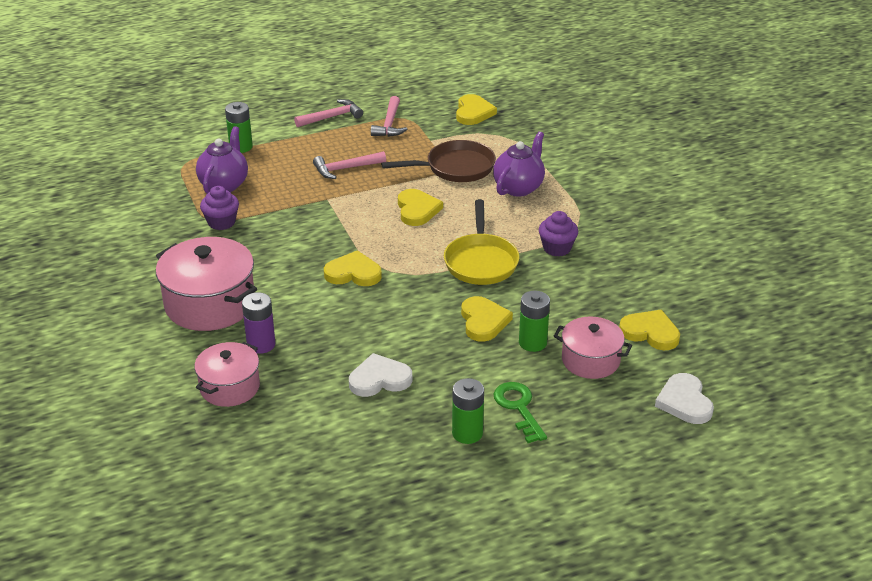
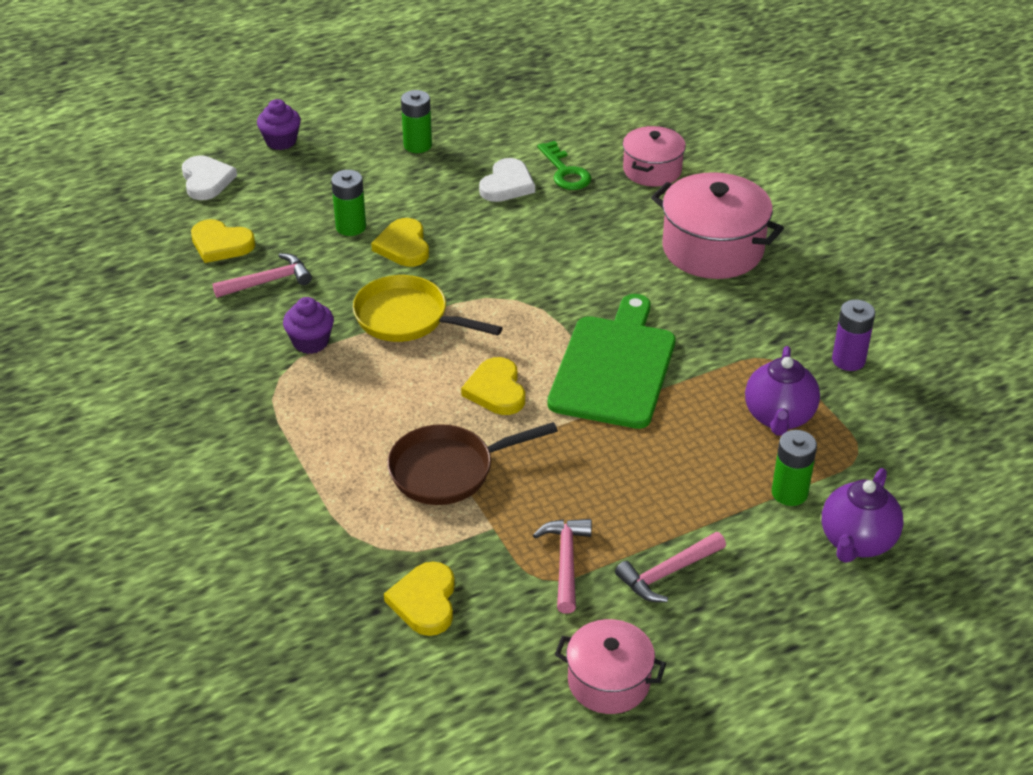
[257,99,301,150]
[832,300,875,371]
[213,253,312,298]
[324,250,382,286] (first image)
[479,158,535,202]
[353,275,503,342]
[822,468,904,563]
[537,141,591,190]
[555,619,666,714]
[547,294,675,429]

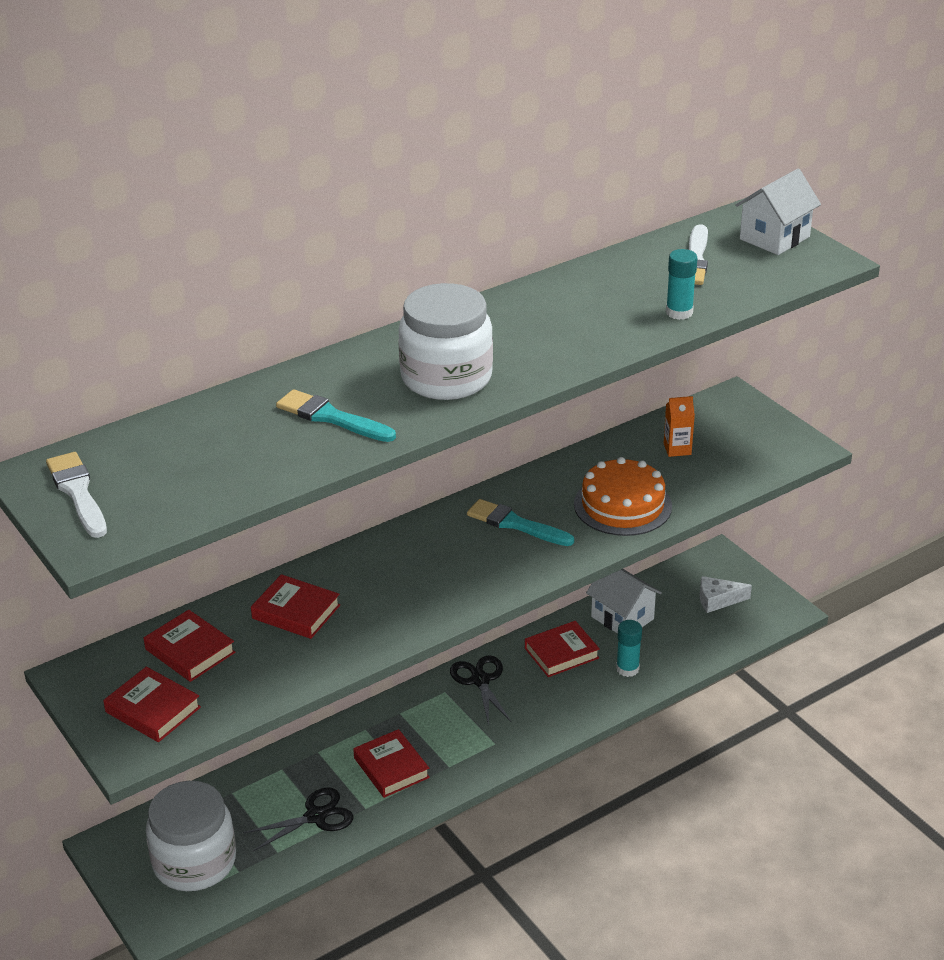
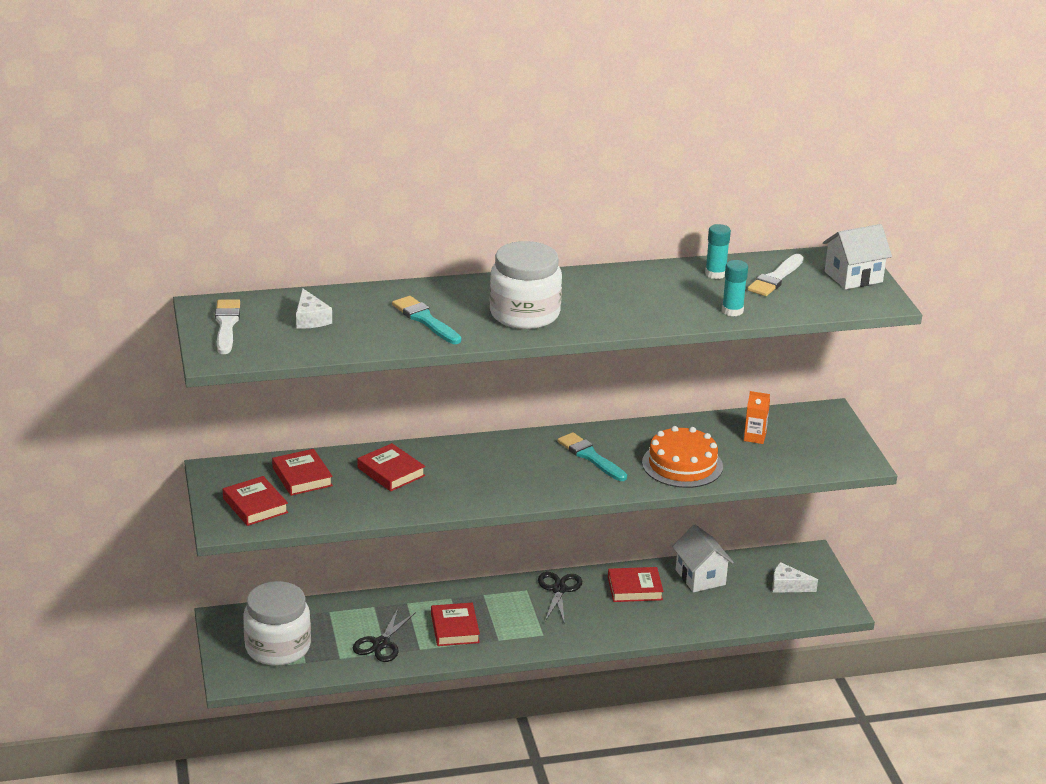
[353,609,416,662]
[705,224,731,279]
[296,288,332,329]

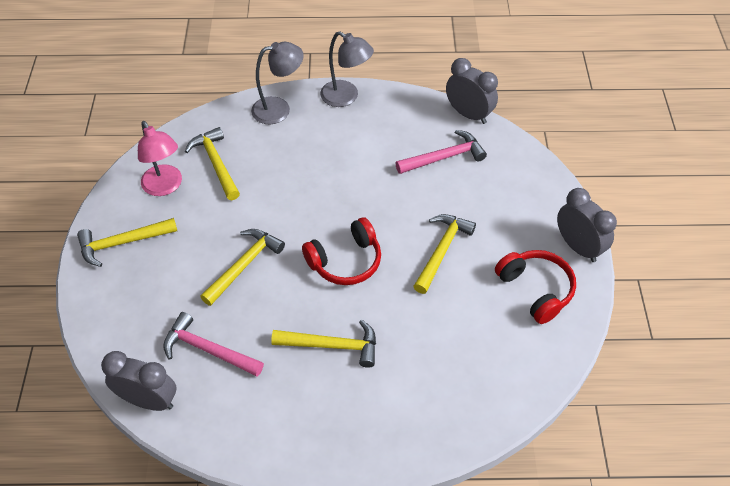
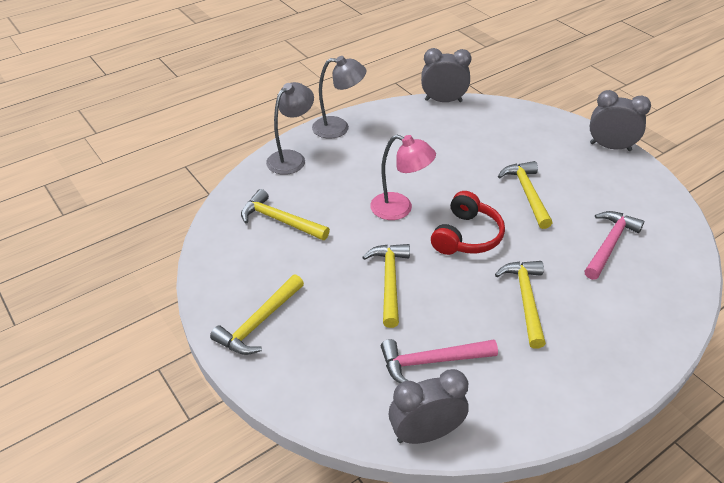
[370,135,436,220]
[495,261,546,349]
[585,211,644,280]
[495,250,576,324] (first image)

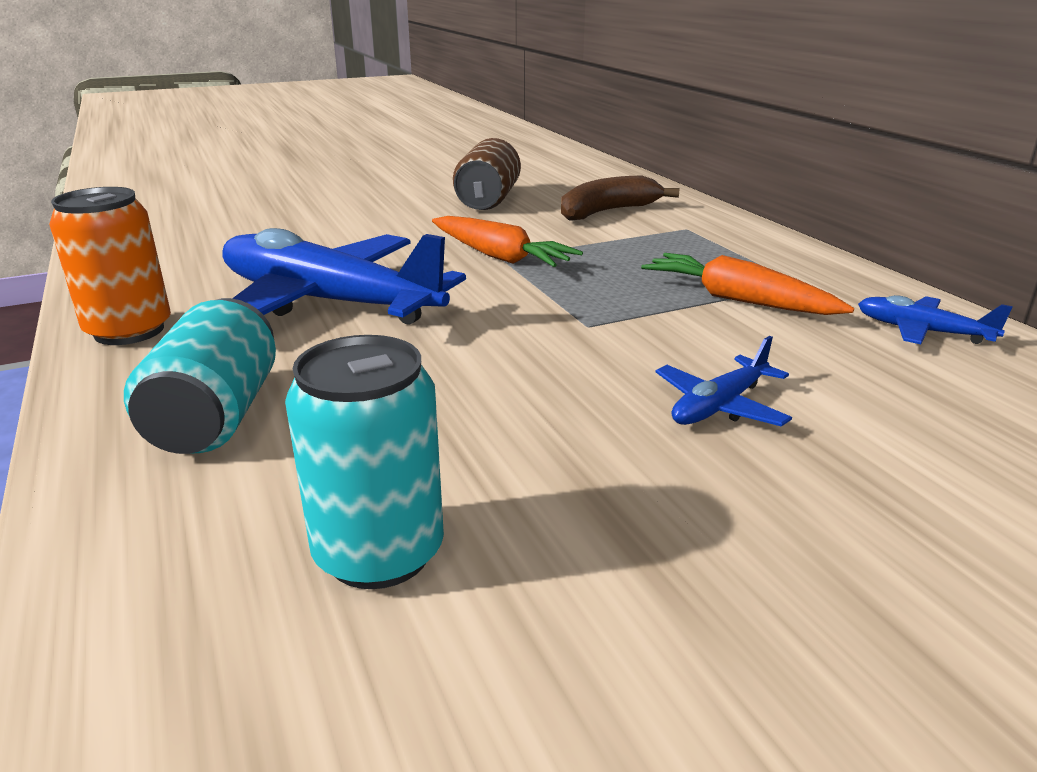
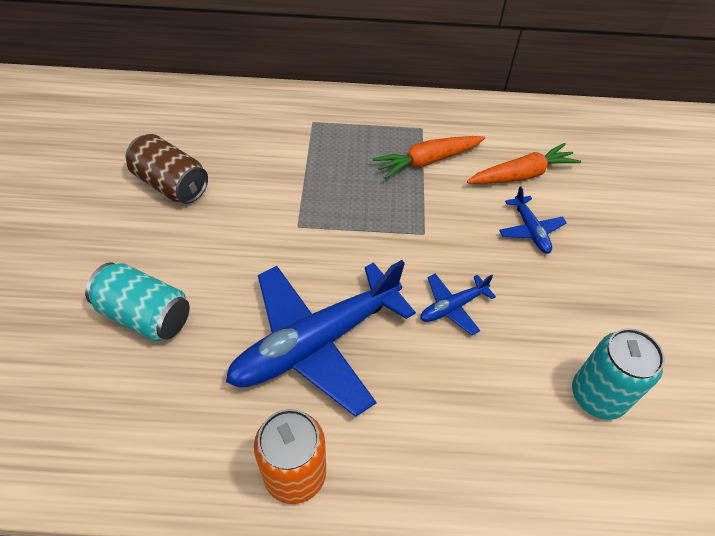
[85,262,190,341]
[467,143,581,184]
[561,175,680,221] (first image)
[420,273,496,335]

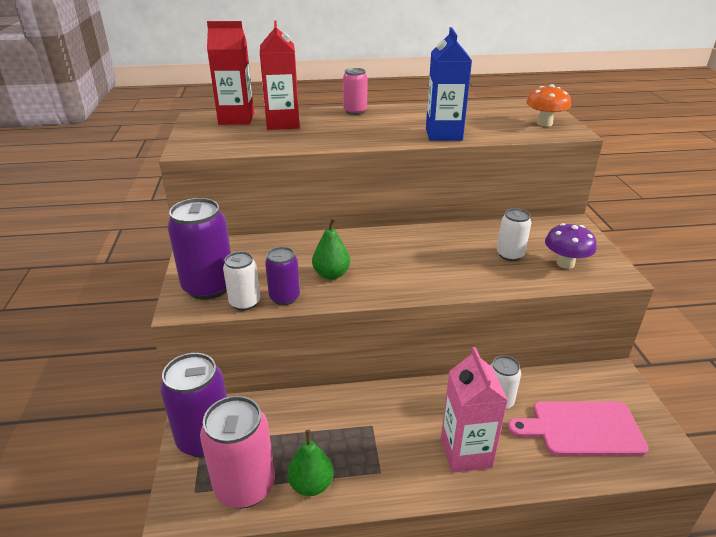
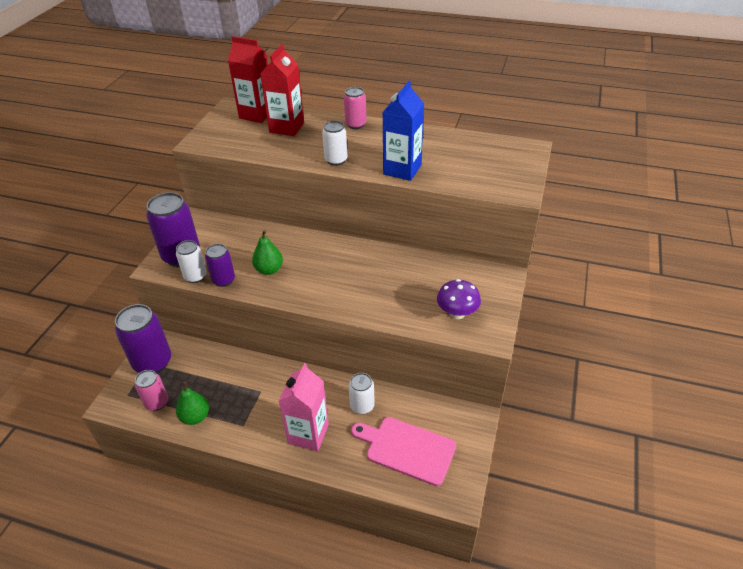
[135,370,168,411]
[322,121,348,166]
[526,84,571,126] (first image)

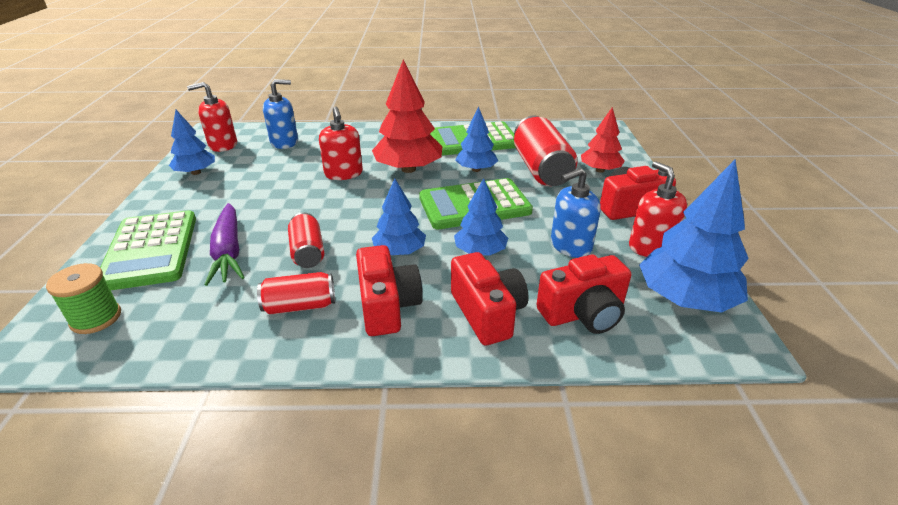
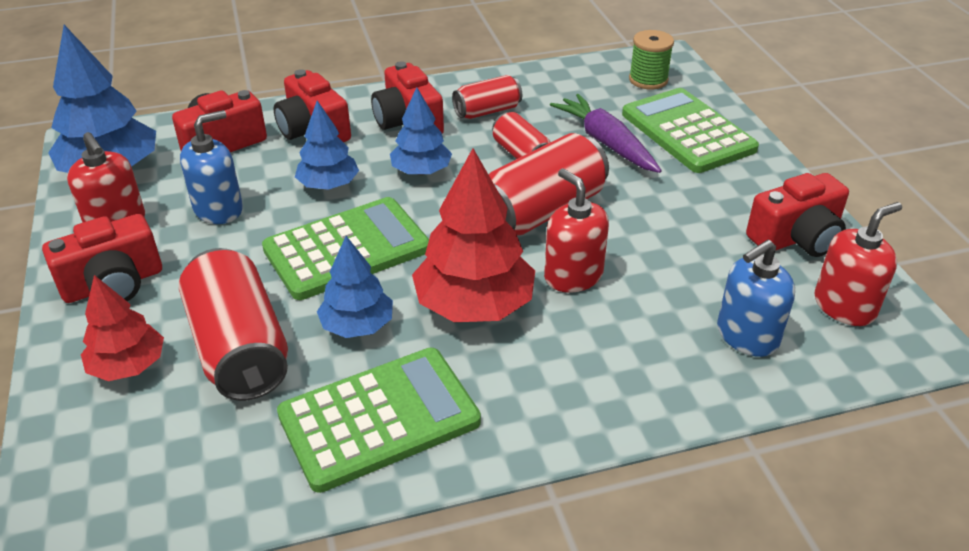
[746,173,849,257]
[488,133,609,236]

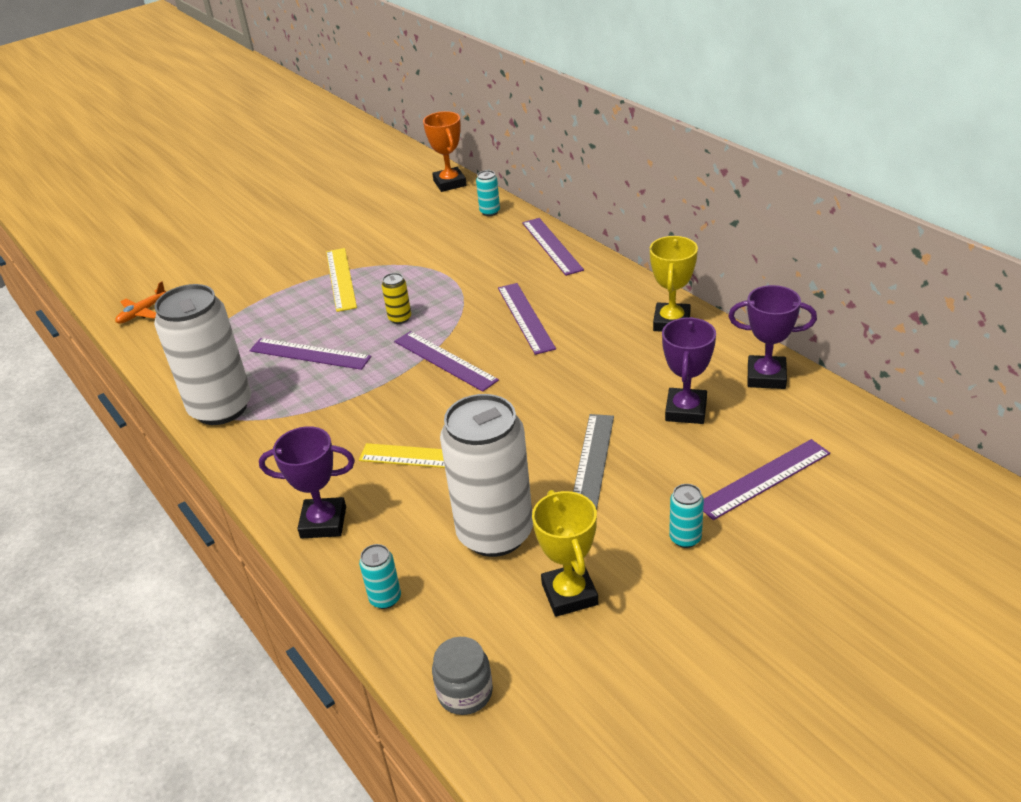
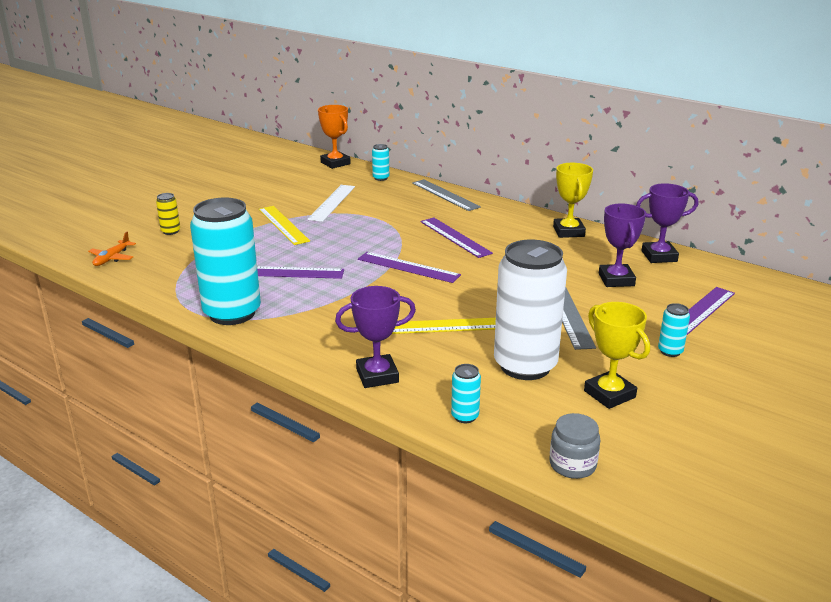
[190,198,261,325]
[156,193,180,235]
[412,179,481,211]
[307,185,355,222]

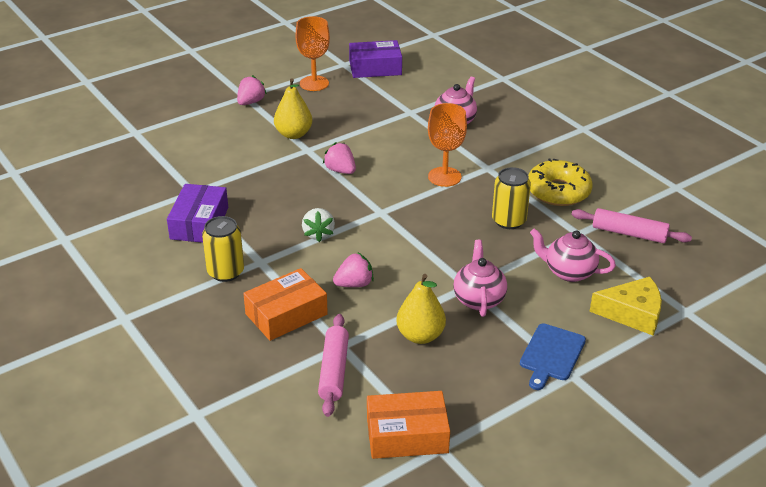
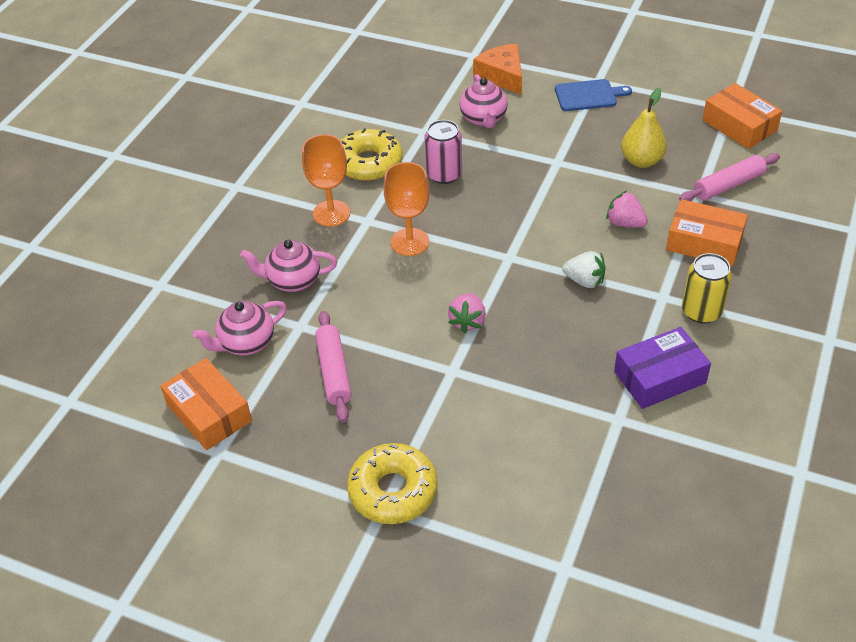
[347,443,438,524]
[274,78,312,139] (first image)
[302,134,350,227]
[562,251,606,288]
[160,358,252,450]
[193,301,287,355]
[425,120,462,184]
[315,311,352,422]
[473,44,522,95]

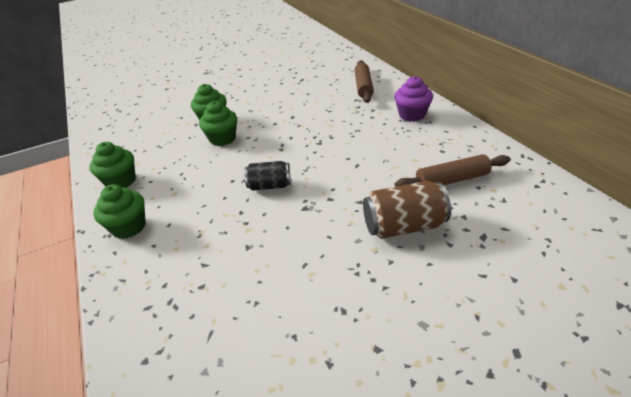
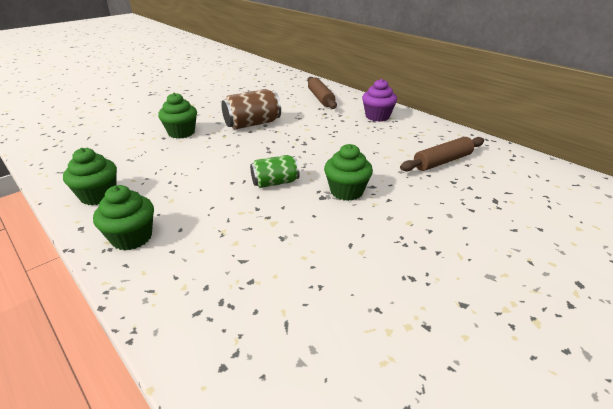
[324,144,373,201]
[250,155,300,188]
[222,89,281,130]

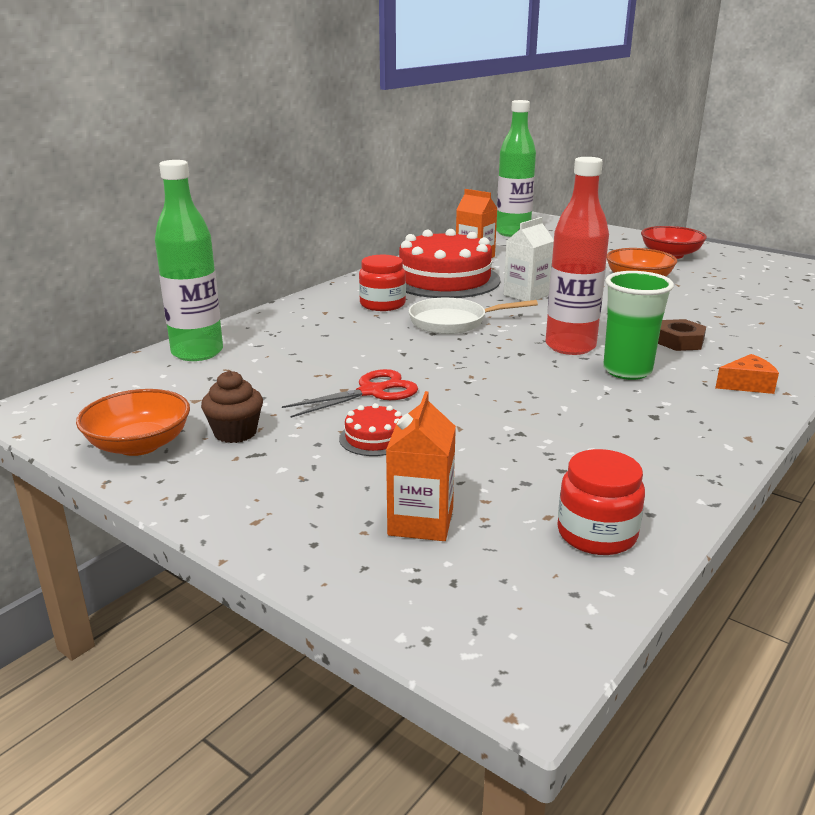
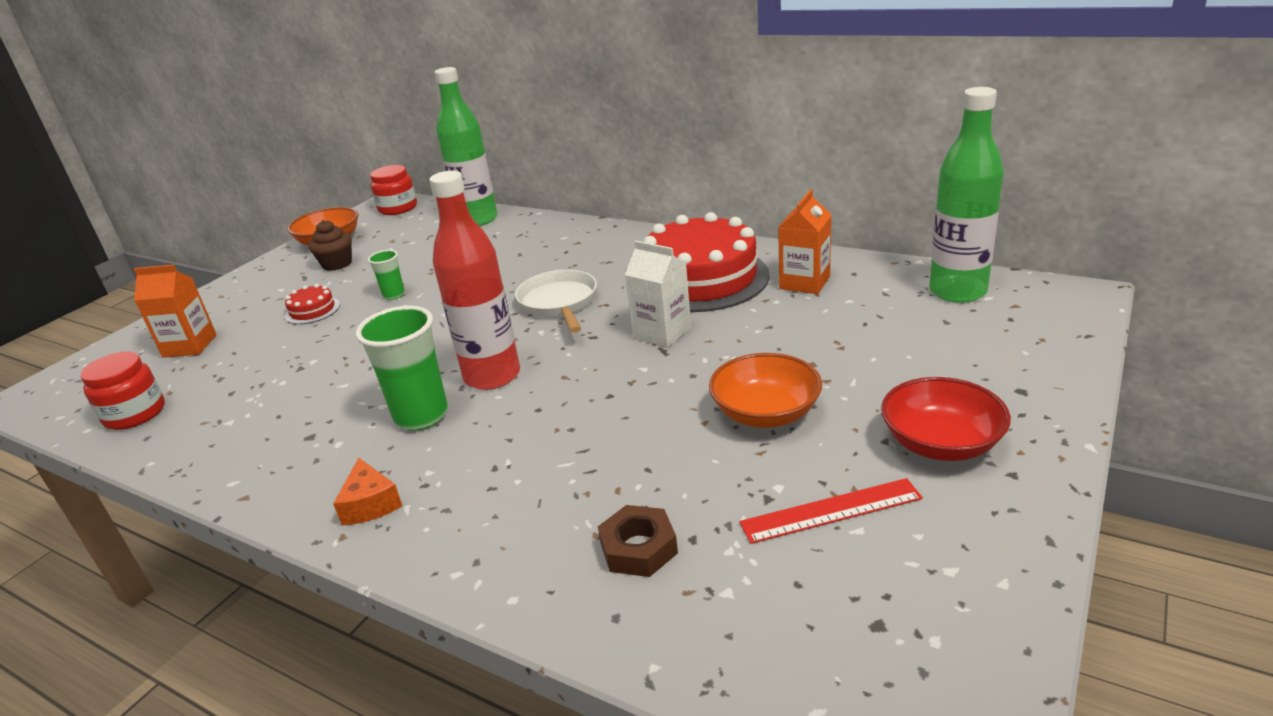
[368,250,405,300]
[370,165,417,215]
[598,505,678,577]
[739,478,923,544]

